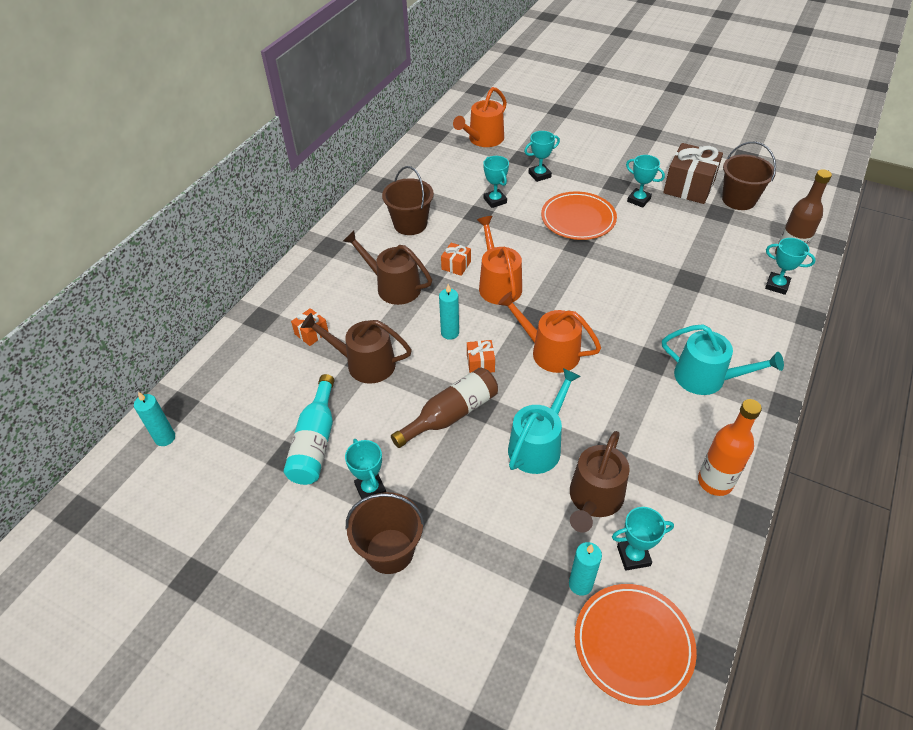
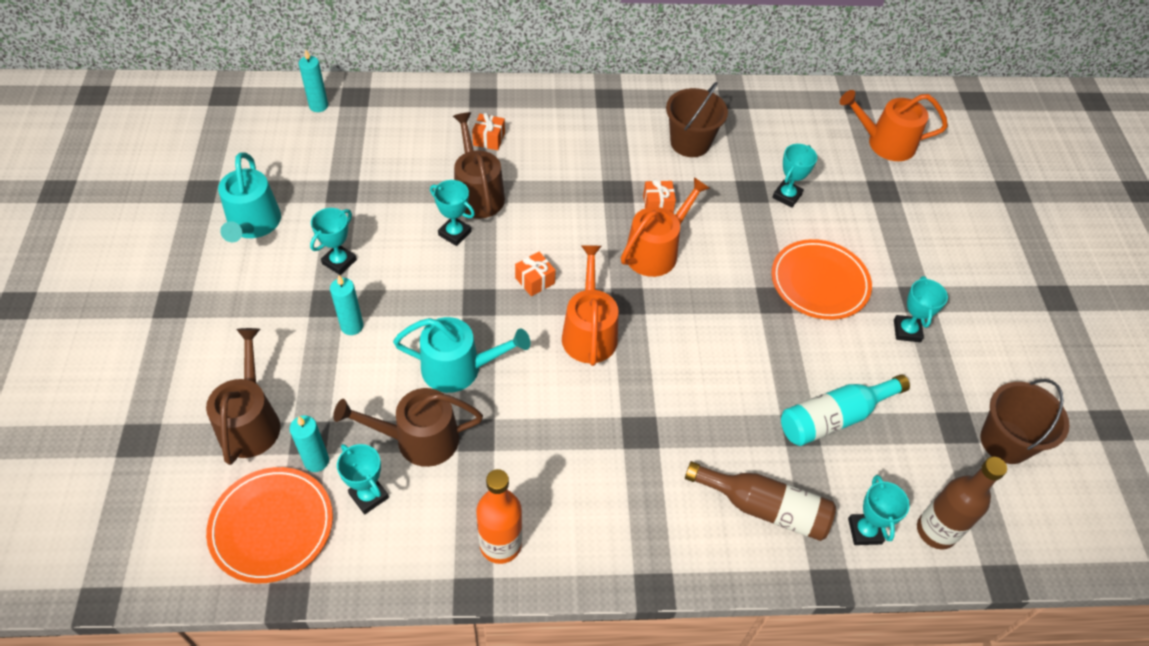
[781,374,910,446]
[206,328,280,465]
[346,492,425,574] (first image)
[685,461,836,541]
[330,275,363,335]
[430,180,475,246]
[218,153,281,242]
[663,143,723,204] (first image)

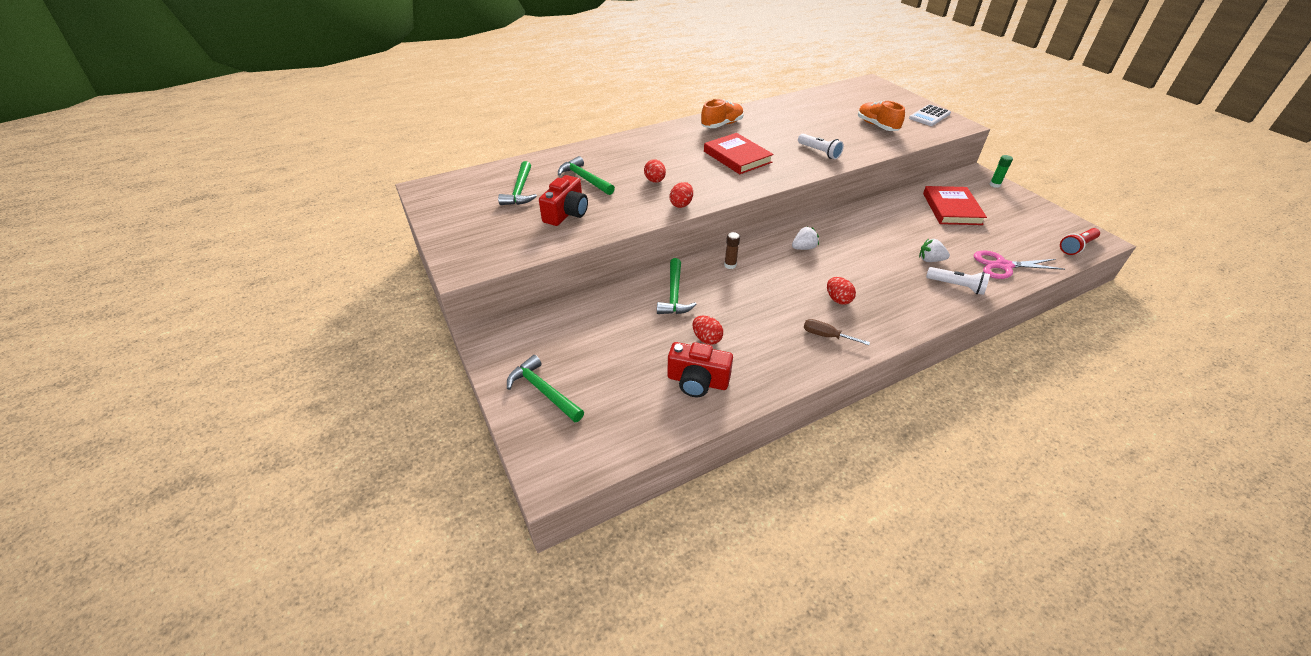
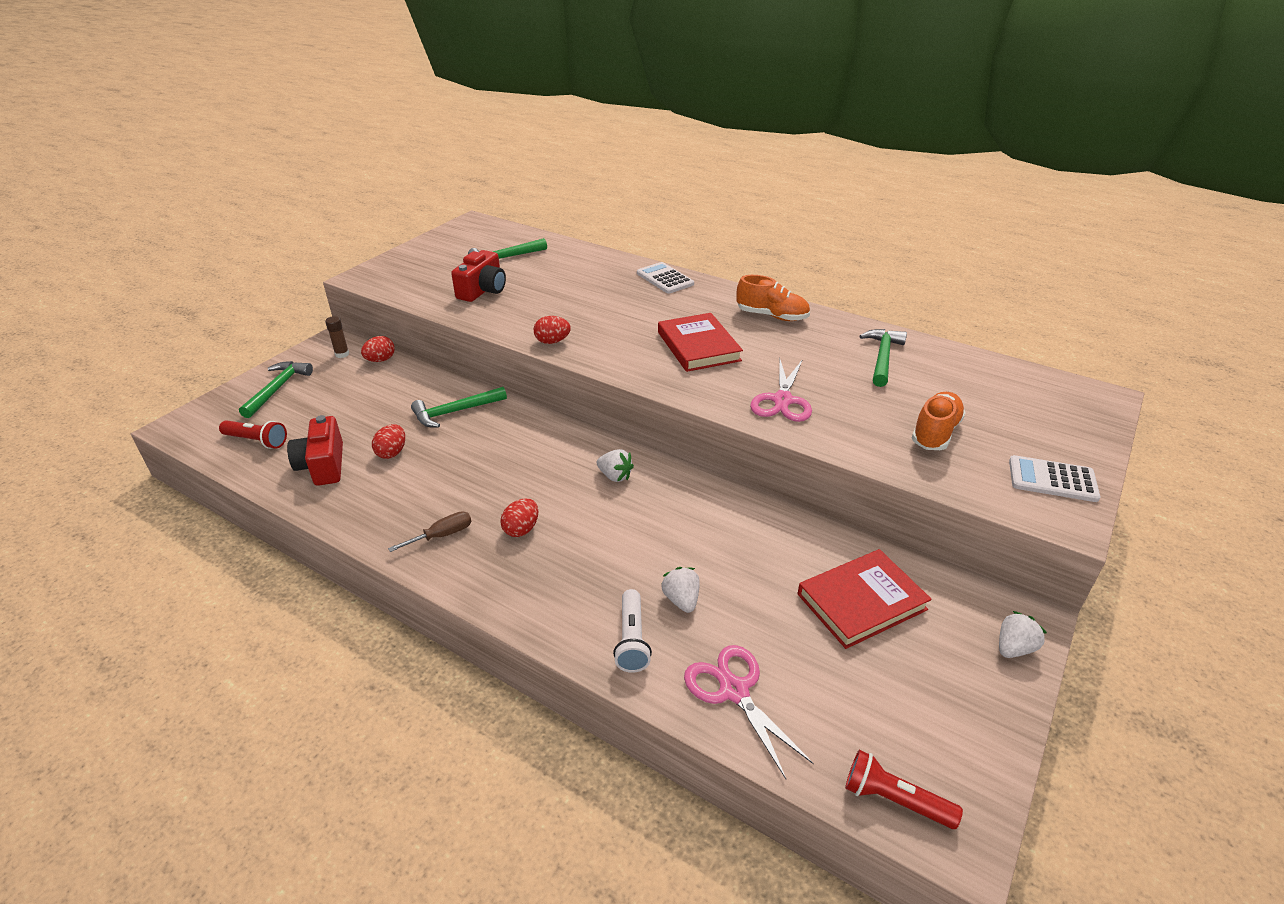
[451,250,506,302]
[859,329,907,387]
[361,336,395,362]
[658,313,743,372]
[325,316,349,358]
[750,359,812,422]
[388,511,471,552]
[999,611,1047,658]
[219,420,287,449]
[637,262,694,294]

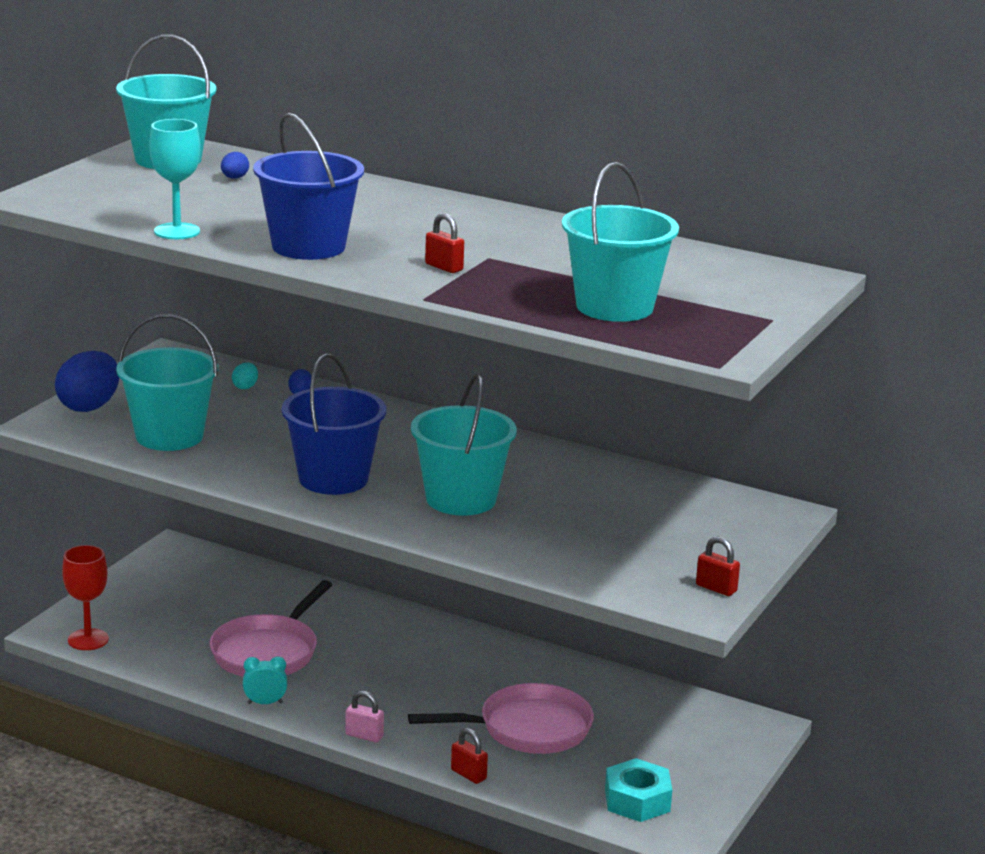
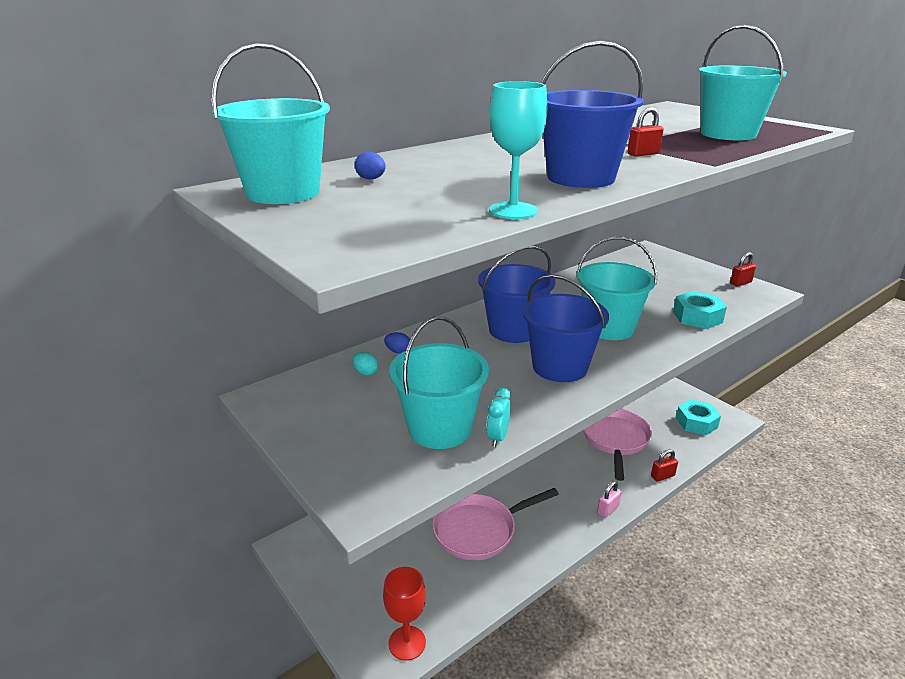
[55,351,119,412] (first image)
[432,488,559,560]
[486,388,511,447]
[478,246,556,343]
[673,291,727,329]

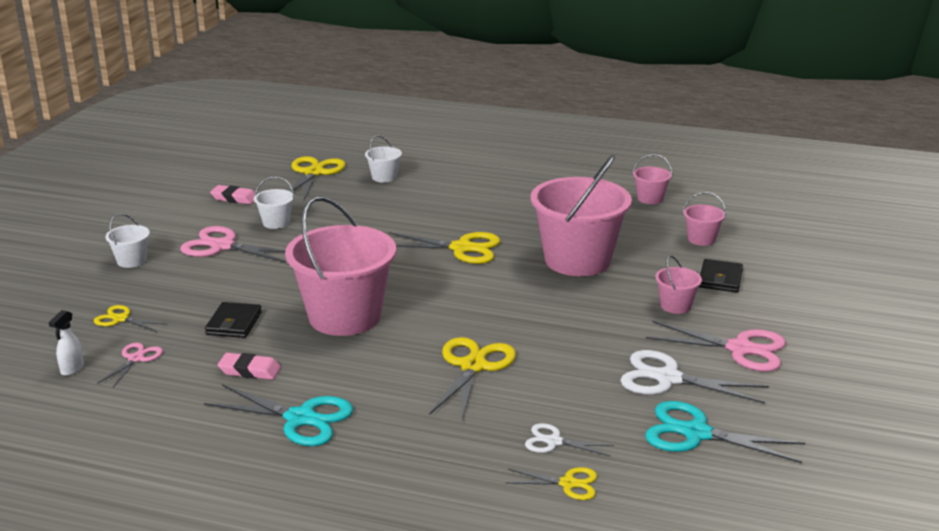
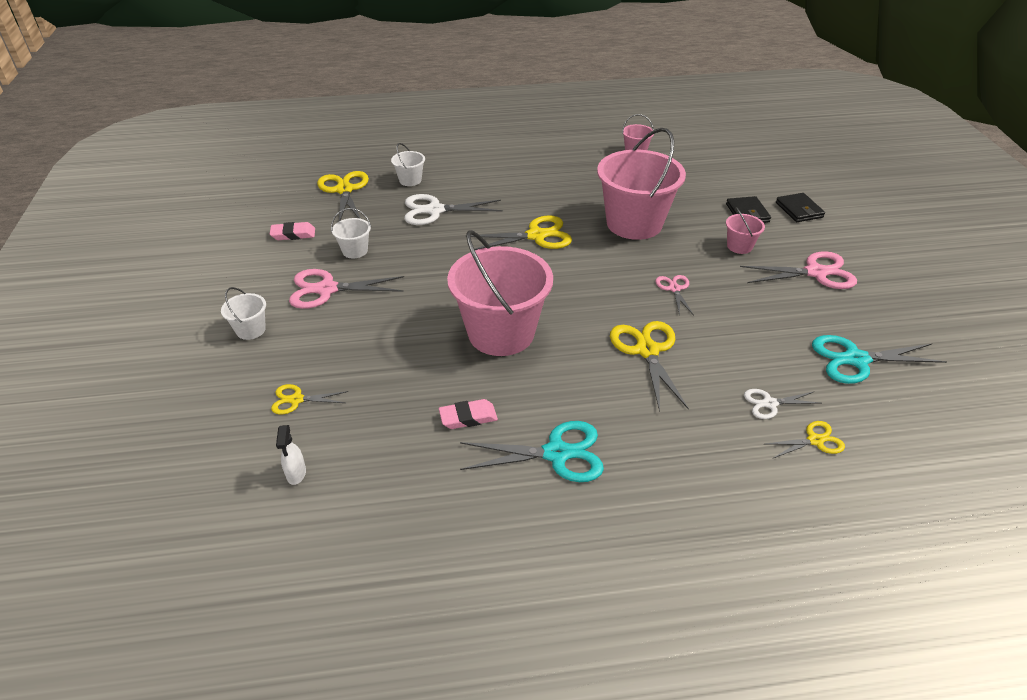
[655,275,694,316]
[776,193,825,222]
[404,194,503,225]
[683,192,726,246] (first image)

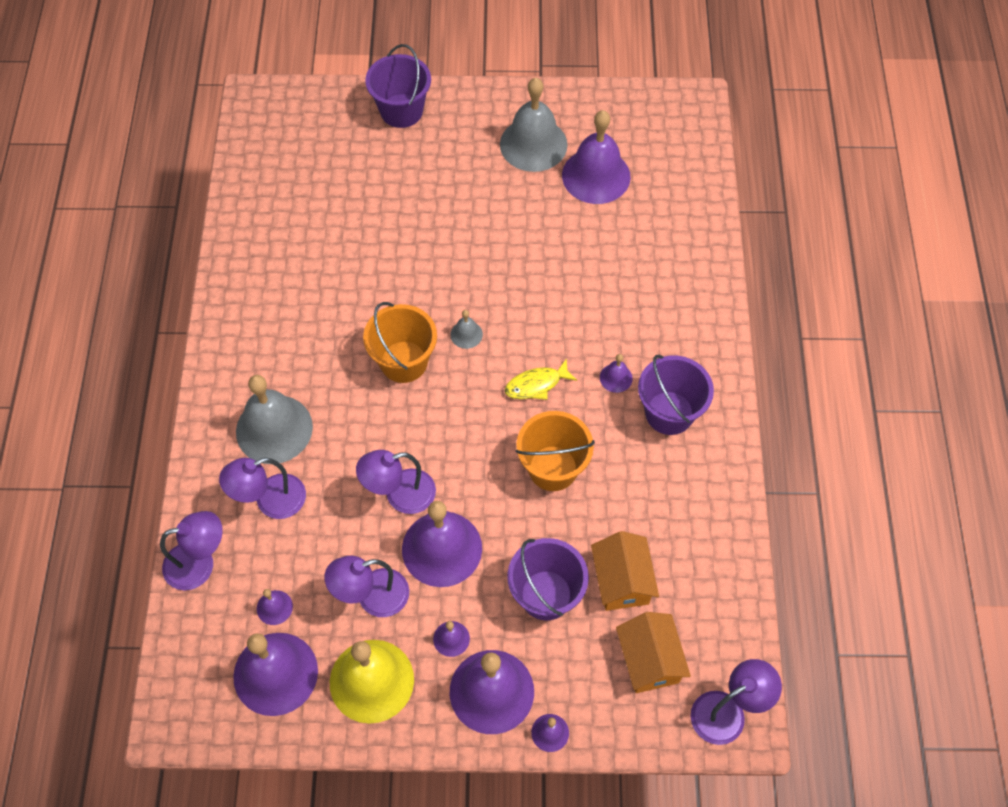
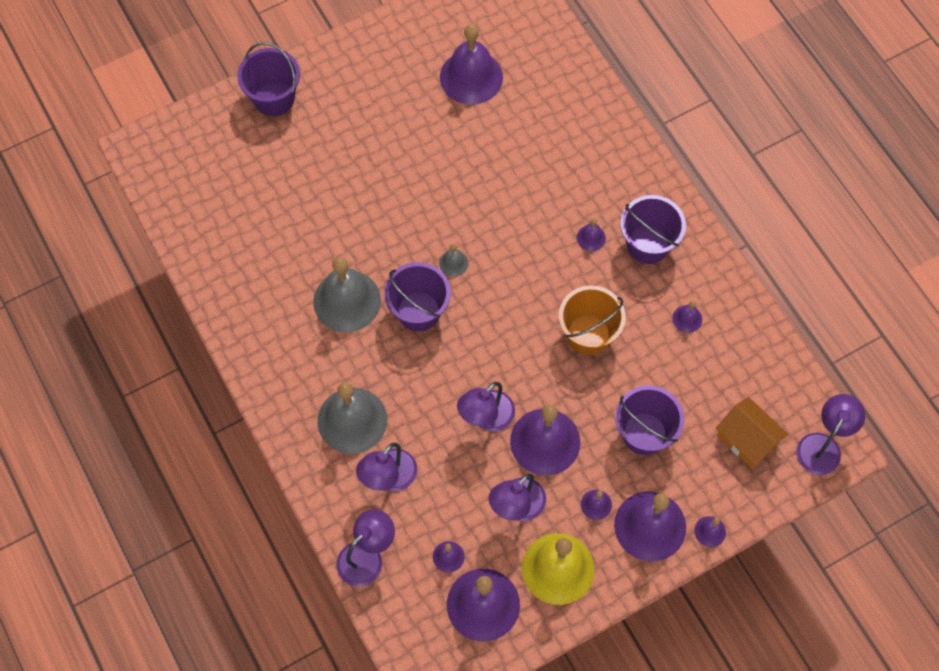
[384,262,451,331]
[313,257,381,332]
[505,358,577,400] (first image)
[591,531,659,611] (first image)
[672,301,702,333]

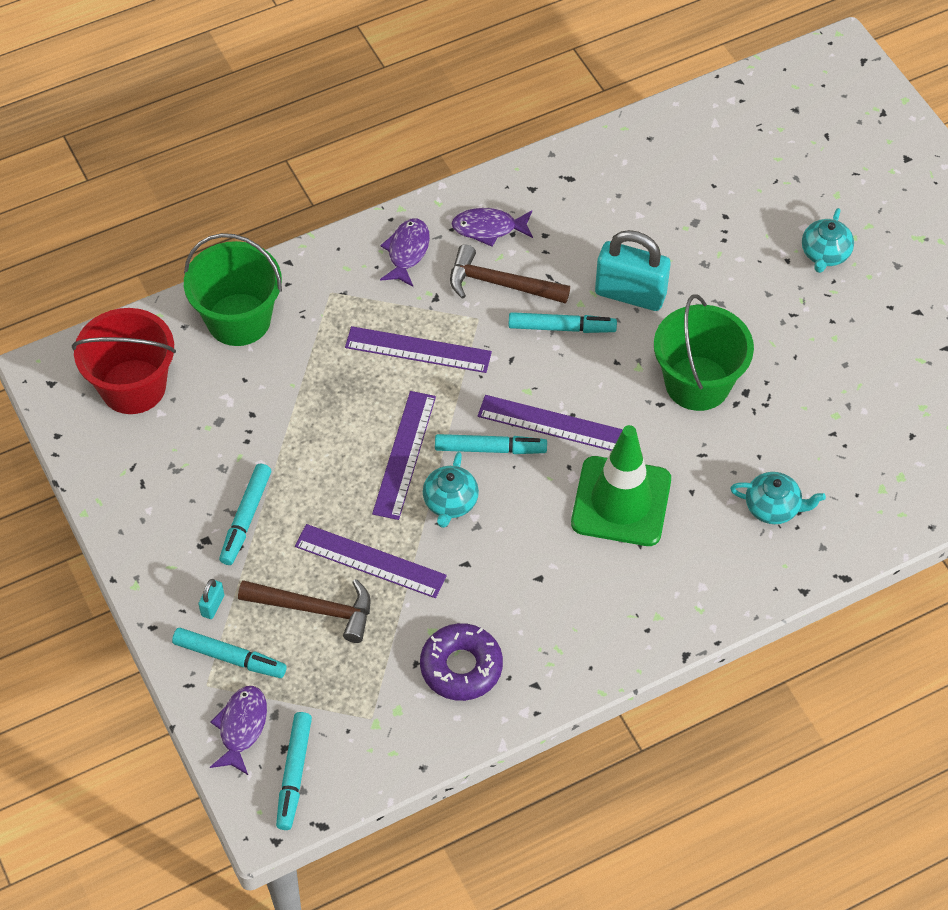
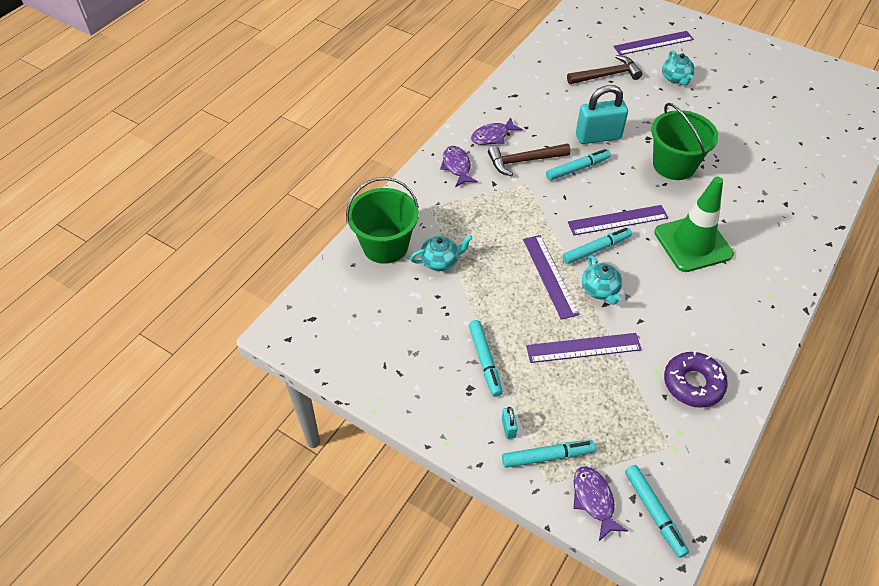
[72,308,176,414] (first image)
[567,55,643,84]
[613,31,694,55]
[410,235,473,271]

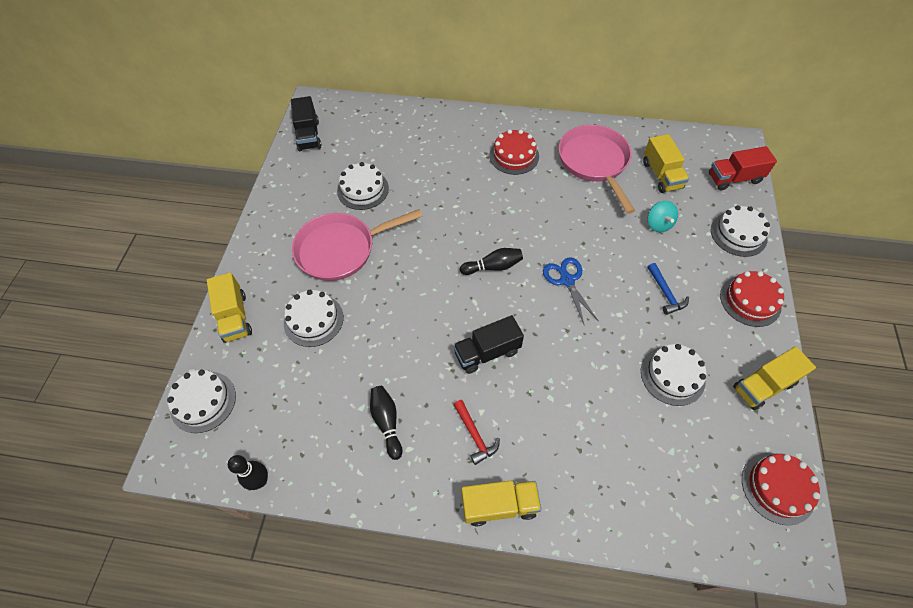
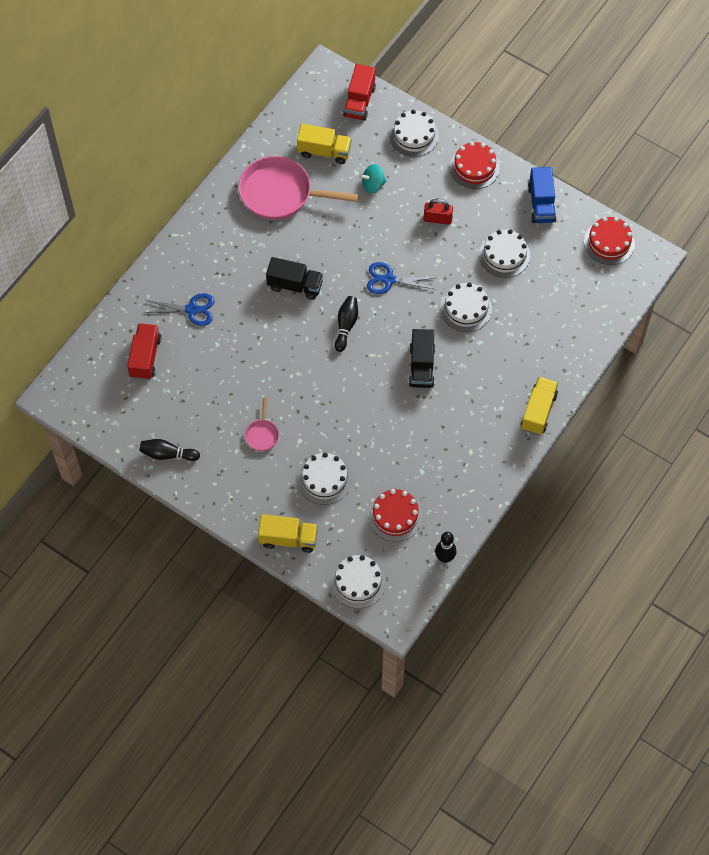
[266,257,323,300]
[245,398,279,451]
[440,283,492,332]
[139,439,200,461]
[453,400,500,465] (first image)
[368,489,423,542]
[359,164,386,193]
[424,199,453,225]
[528,167,556,223]
[127,323,161,380]
[145,293,214,326]

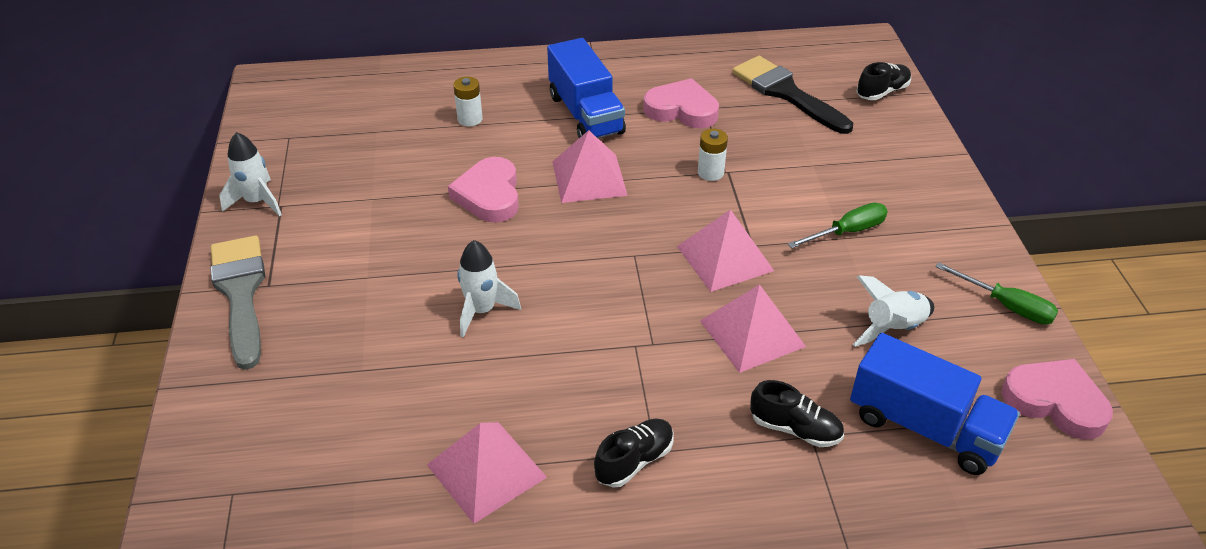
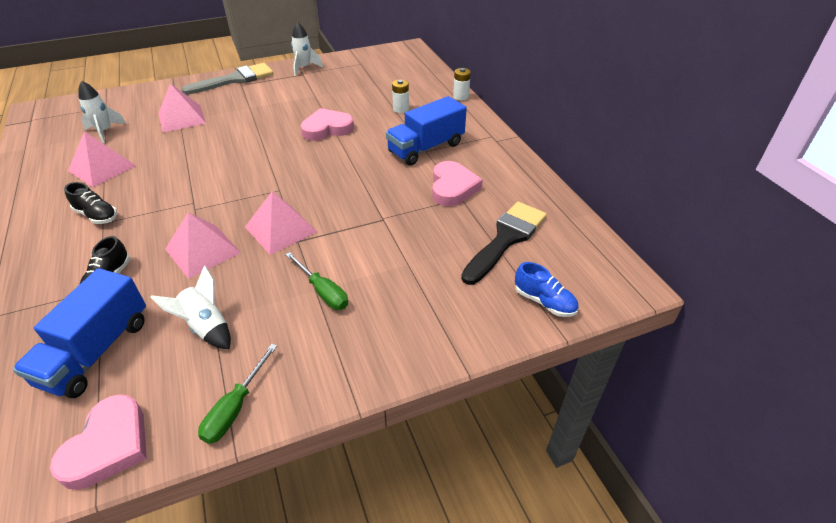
[78,81,126,143]
[158,84,206,132]
[453,68,471,101]
[515,262,578,317]

